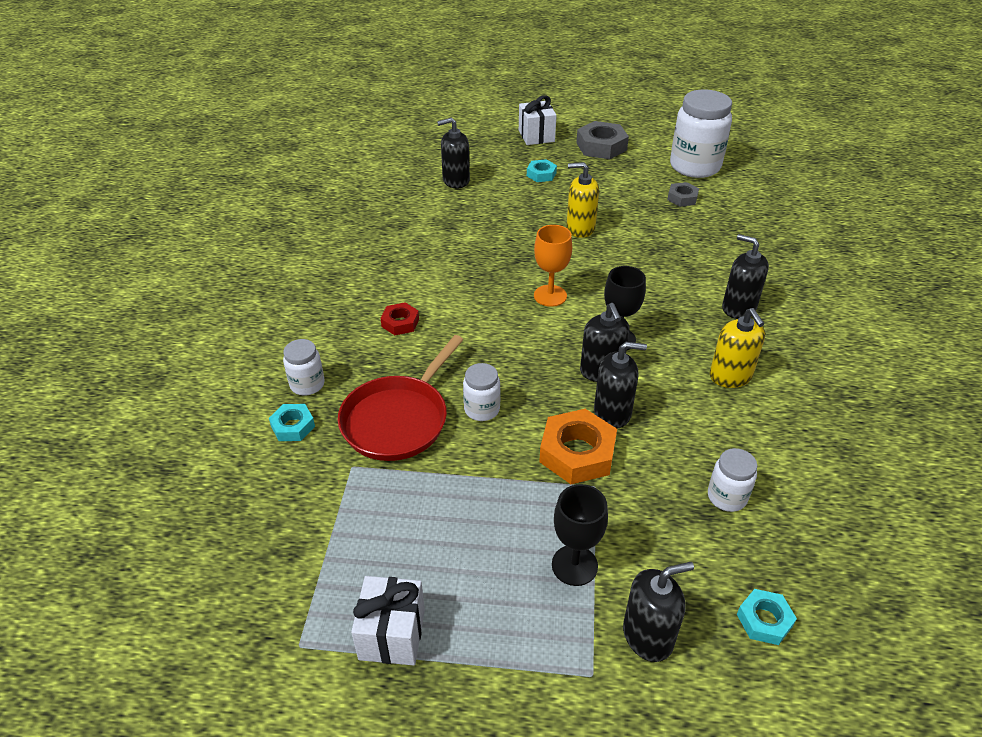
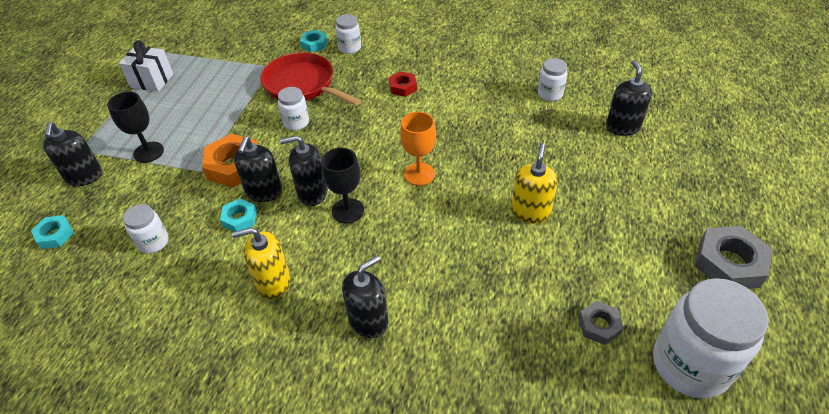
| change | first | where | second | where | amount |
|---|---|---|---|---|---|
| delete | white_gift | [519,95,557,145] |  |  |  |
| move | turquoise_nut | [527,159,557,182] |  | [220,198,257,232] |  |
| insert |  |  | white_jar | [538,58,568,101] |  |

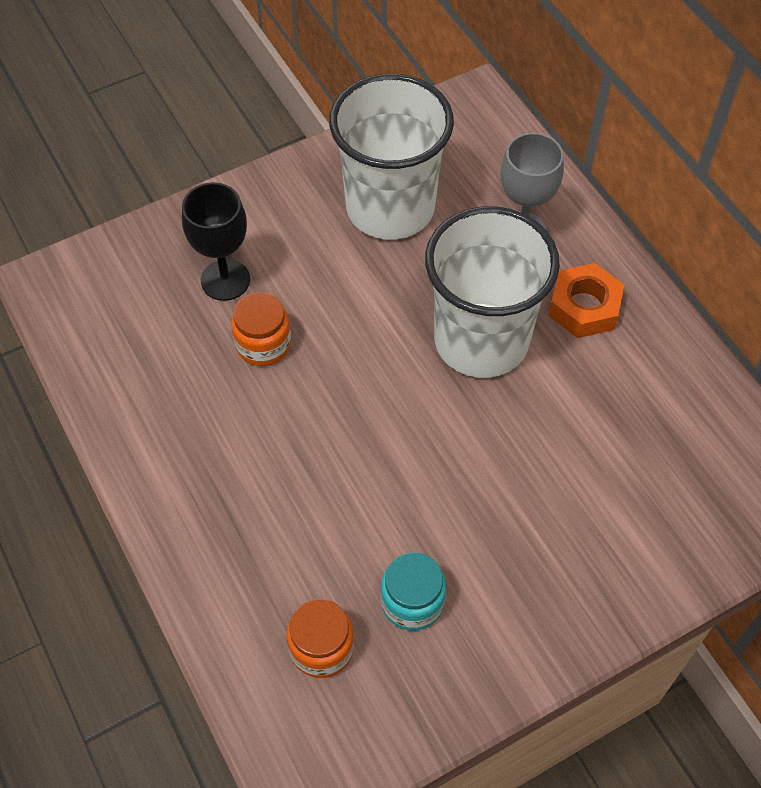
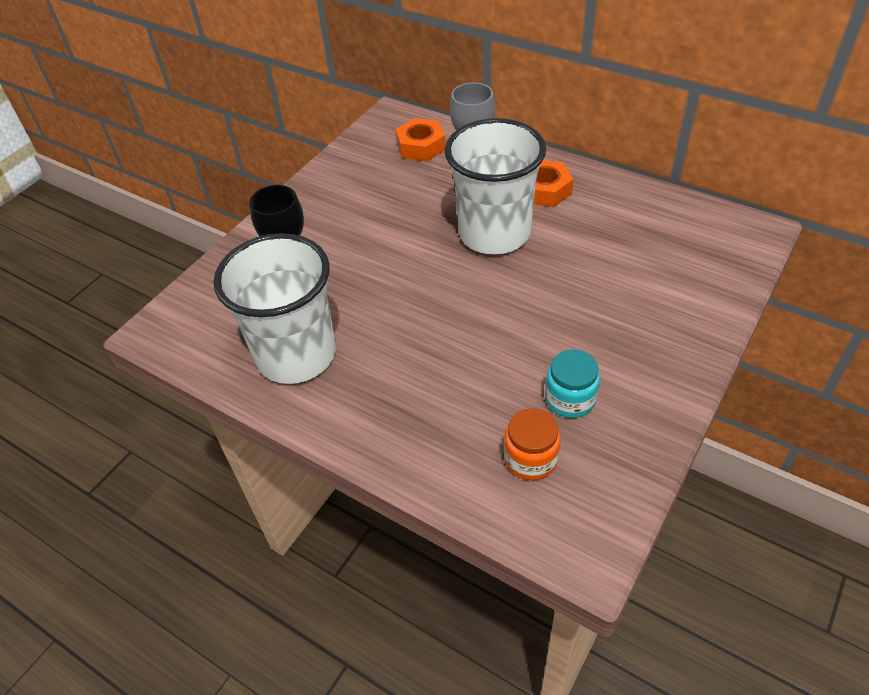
| change | first | where | second | where | amount |
|---|---|---|---|---|---|
| move | white_cup | [329,74,454,240] |  | [213,233,336,384] |  |
| delete | orange_jar | [231,292,291,366] |  |  |  |
| insert |  |  | orange_nut | [396,118,446,161] |  |

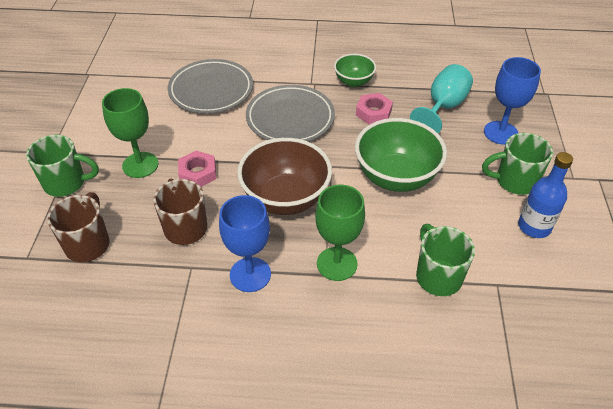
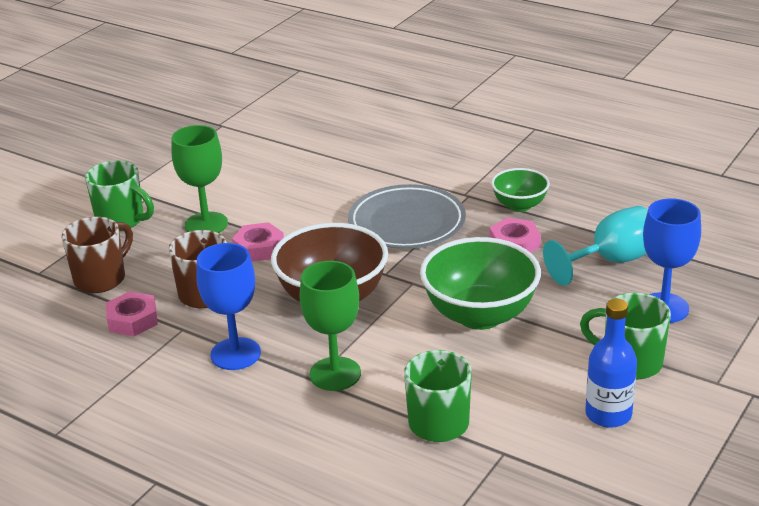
| change | first | where | second | where | amount |
|---|---|---|---|---|---|
| delete | grey_plate | [168,59,253,113] |  |  |  |
| insert |  |  | pink_nut | [106,291,158,337] |  |

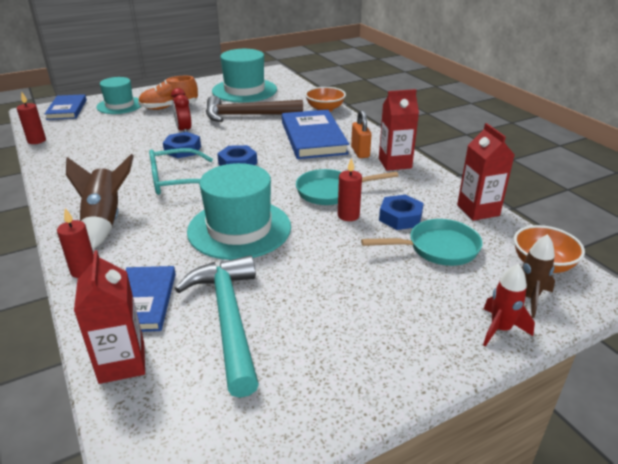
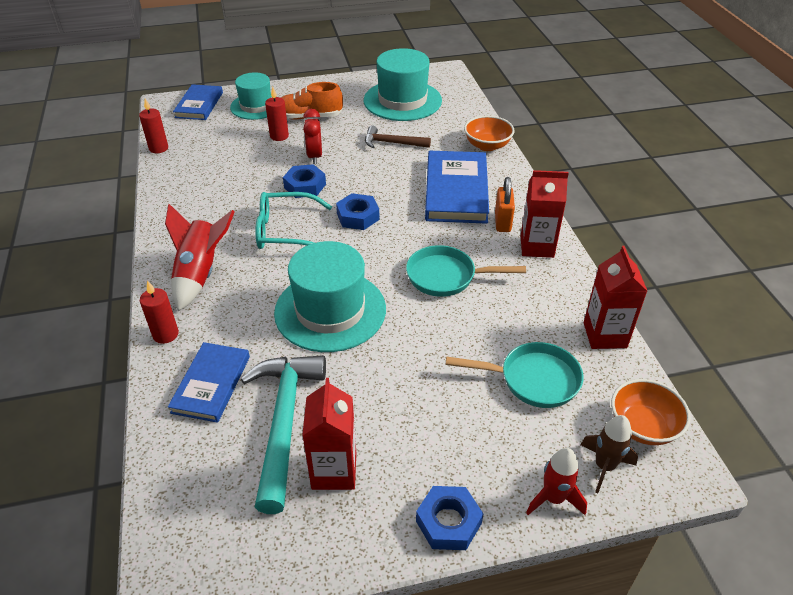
| change | first | where | second | where | amount |
|---|---|---|---|---|---|
| resize | brown_hammer | [206,96,303,122] |  | [365,125,431,148] | x0.57 |
| recolor | brown_rocket | [66,154,134,250] | red_rocket | [165,204,235,311] |  |
| move | red_candle | [338,158,362,221] |  | [265,87,289,141] |  |
| move | blue_nut | [379,195,424,230] |  | [416,486,483,550] |  |
| move | red_carton | [74,250,145,384] |  | [302,378,356,490] |  |

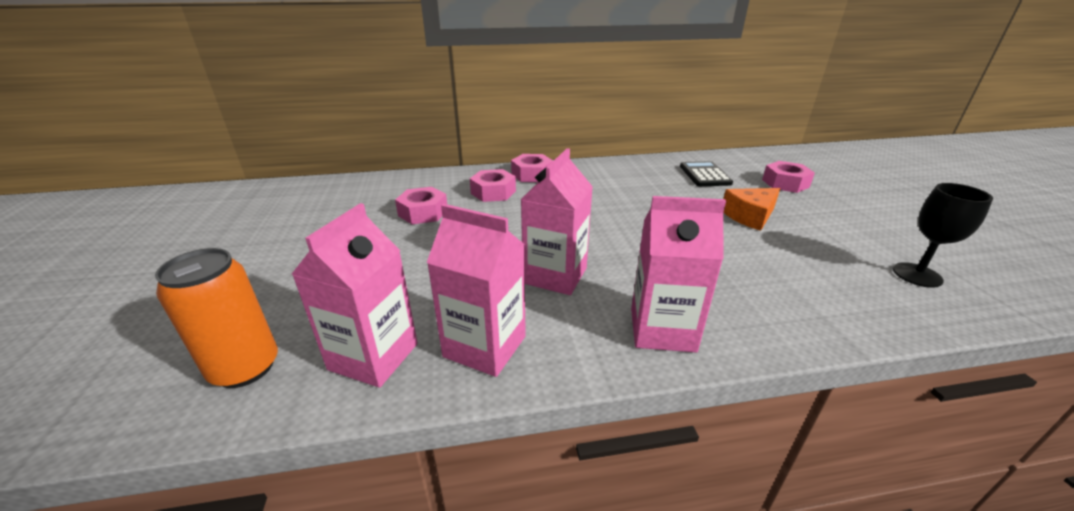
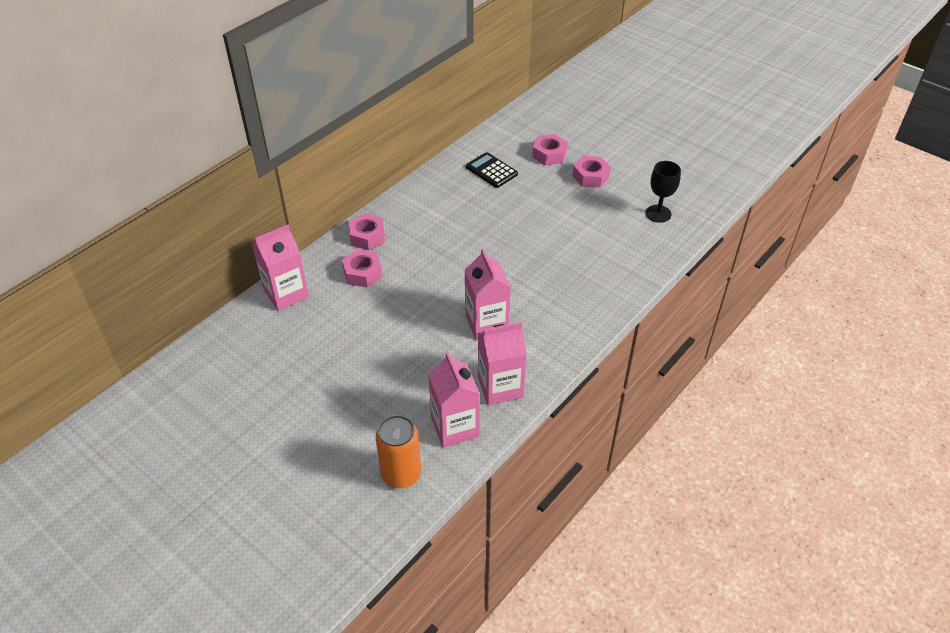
| change | first | where | second | where | amount |
|---|---|---|---|---|---|
| move | pink_nut | [395,187,447,224] |  | [573,156,611,188] |  |
| delete | orange_cheese | [723,188,780,231] |  |  |  |
| move | pink_carton | [631,196,726,352] |  | [252,225,309,311] |  |

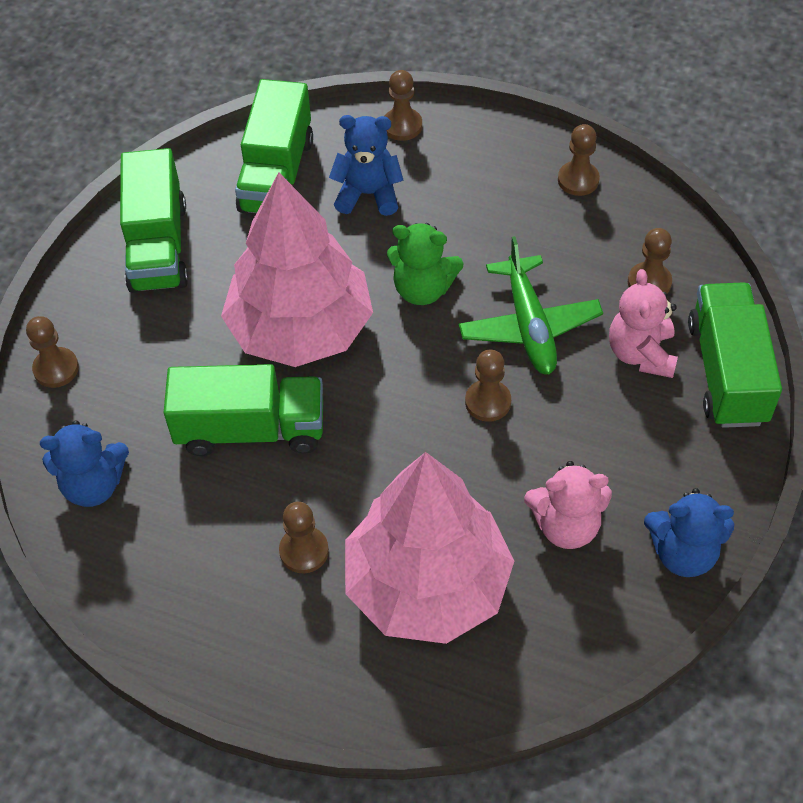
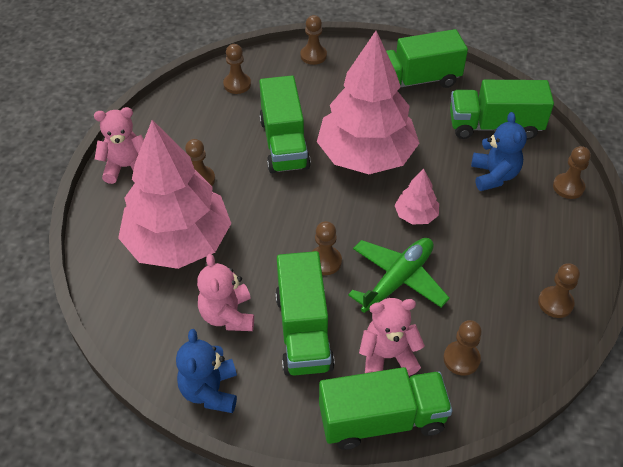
| change | first | where | second | where | amount |
|---|---|---|---|---|---|
| replace | green_teddy_bear | [387,223,464,305] | pink_tree | [395,169,439,225] |  |
| rotate | green_plane | [459,236,603,374] |  | [348,238,450,313] | 150 degrees clockwise |
| replace | blue_teddy_bear | [40,421,129,507] | brown_pawn | [223,44,251,94] |  |
| insert |  |  | pink_teddy_bear | [94,107,144,184] |  |
| insert |  |  | green_truck | [275,251,335,376] |  |

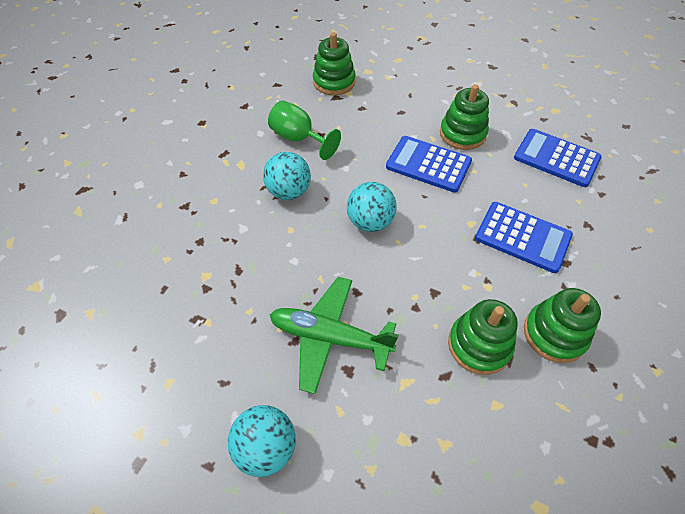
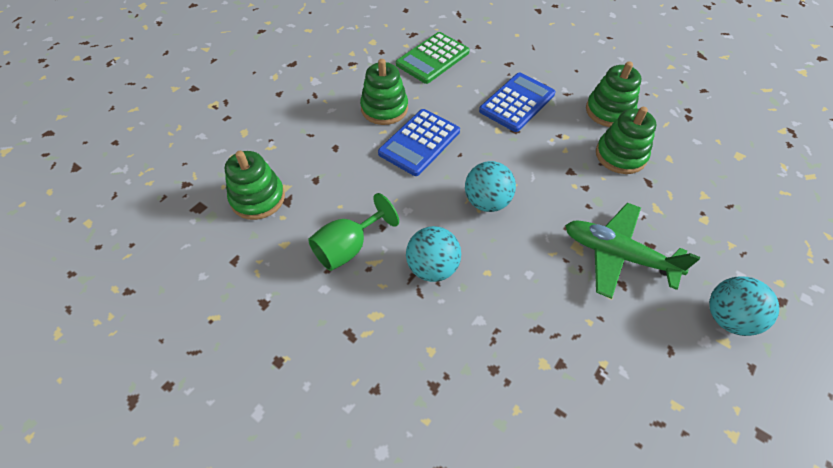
| change | first | where | second | where | amount |
|---|---|---|---|---|---|
| recolor | blue_calculator | [514,129,602,187] | green_calculator | [396,32,470,84] |  |
| rotate | green_plane | [270,277,399,394] |  | [565,203,700,299] | 90 degrees clockwise |

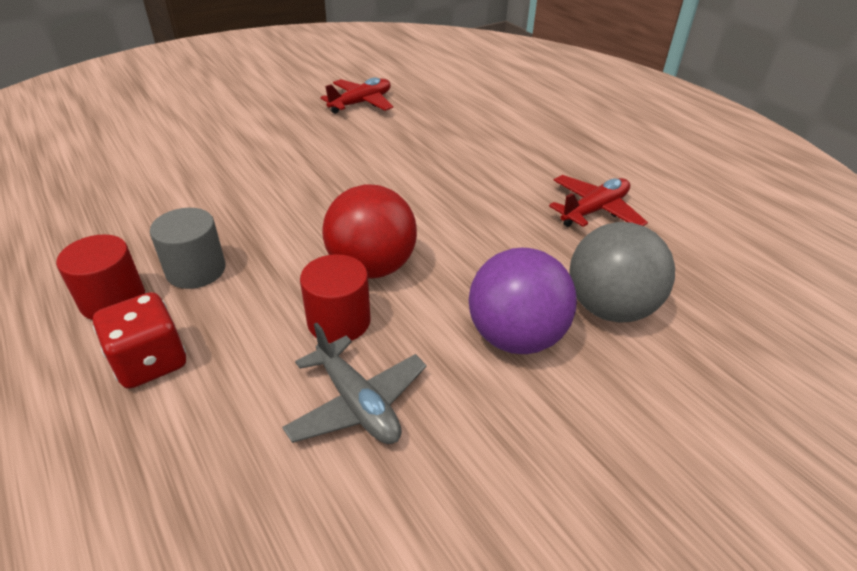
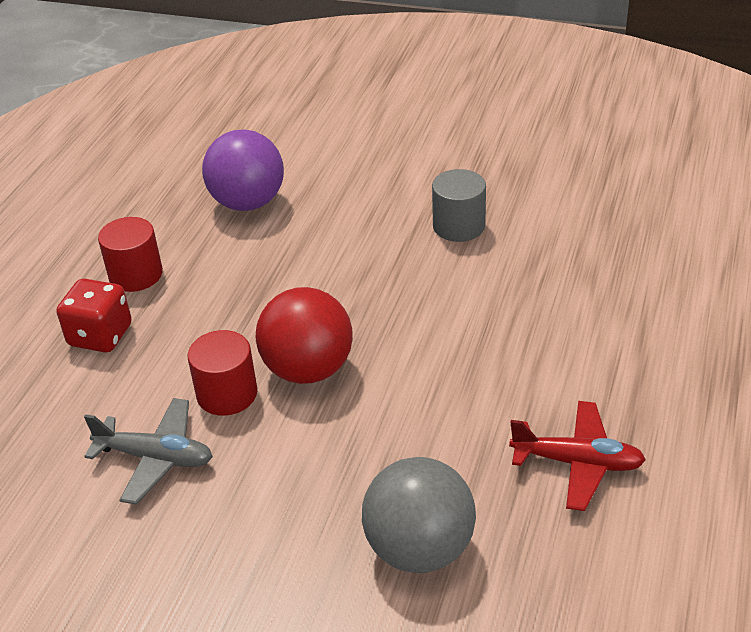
| change | first | where | second | where | amount |
|---|---|---|---|---|---|
| delete | red_plane | [320,77,393,114] |  |  |  |
| move | grey_cylinder | [150,208,226,289] |  | [432,169,486,242] |  |
| move | purple_ball | [469,248,577,354] |  | [202,130,284,211] |  |
| rotate | grey_plane | [282,323,427,444] |  | [84,398,213,505] | 90 degrees counterclockwise |

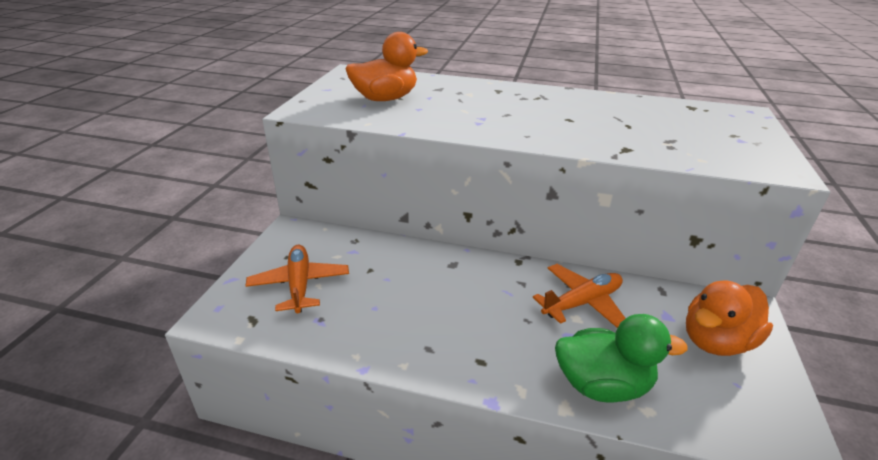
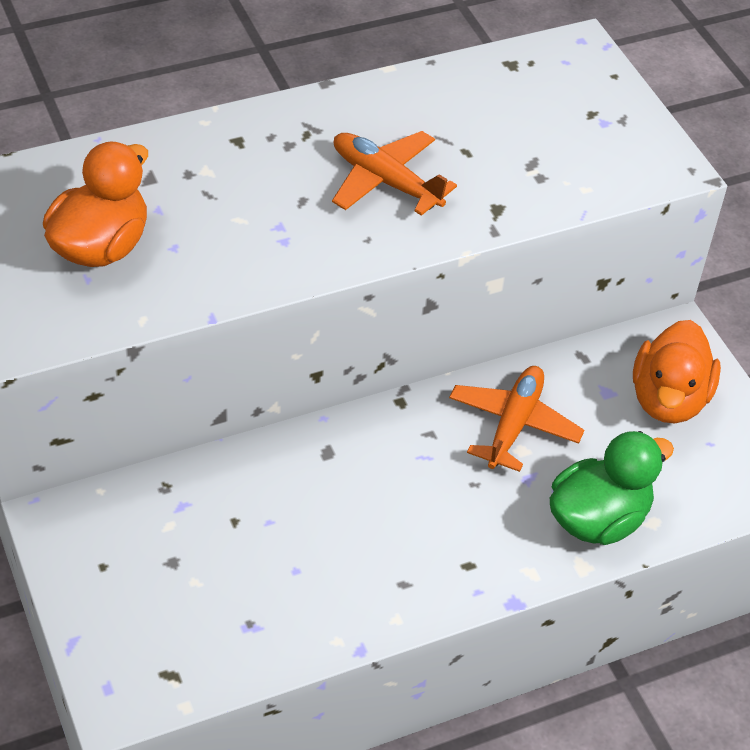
| change | first | where | second | where | amount |
|---|---|---|---|---|---|
| move | orange_plane | [246,245,349,313] |  | [332,131,457,216] |  |

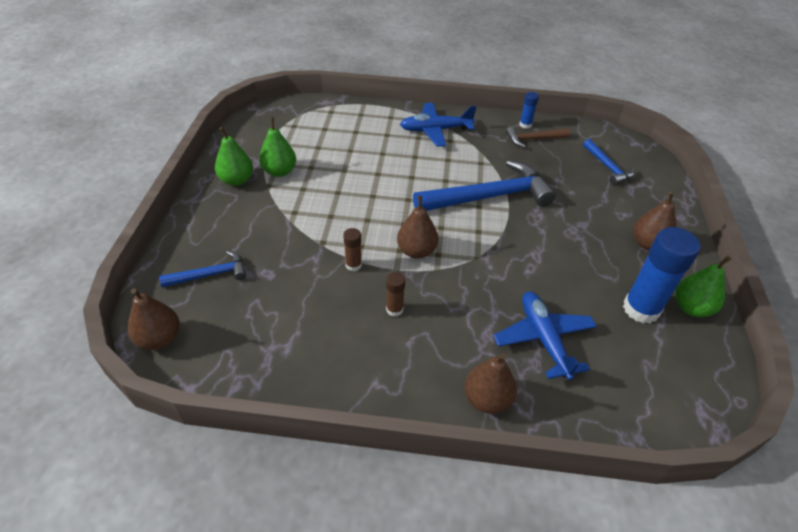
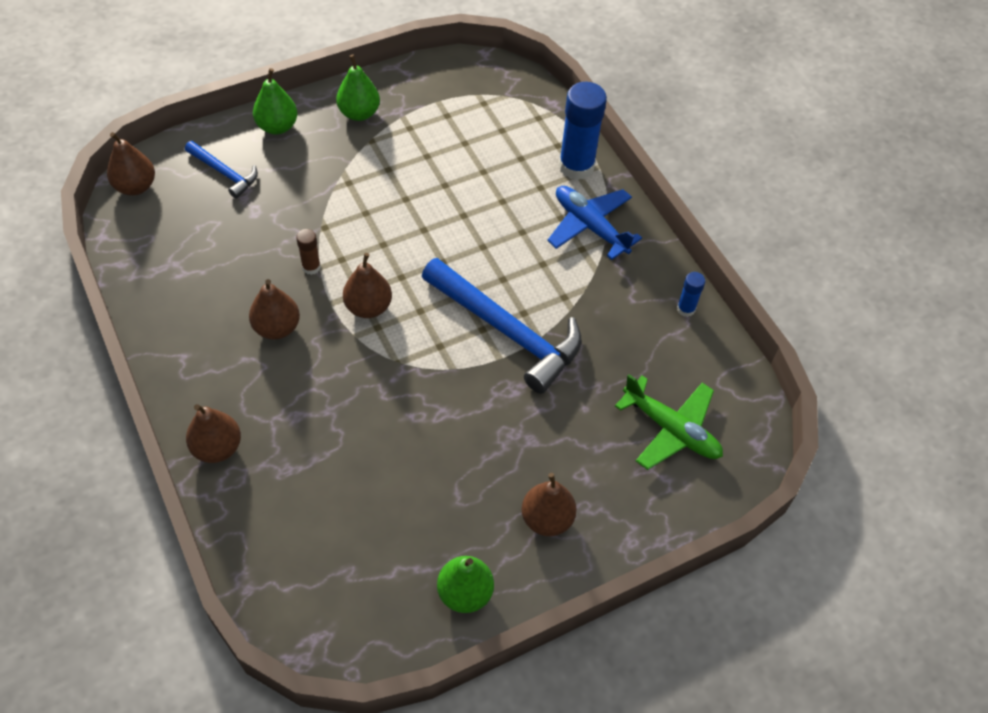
| change | first | where | second | where | amount |
|---|---|---|---|---|---|
| move | green_pear | [259,117,296,177] |  | [253,68,297,135] |  |
| delete | brown_hammer | [506,127,570,148] |  |  |  |
| replace | blue_hammer | [583,139,635,185] | green_plane | [615,374,723,470] |  |
| move | blue_glue_stick | [623,227,701,324] |  | [559,82,607,180] |  |
| replace | brown_glue_stick | [386,272,405,317] | brown_pear | [249,279,300,340] |  |
| delete | blue_plane | [494,291,597,380] |  |  |  |

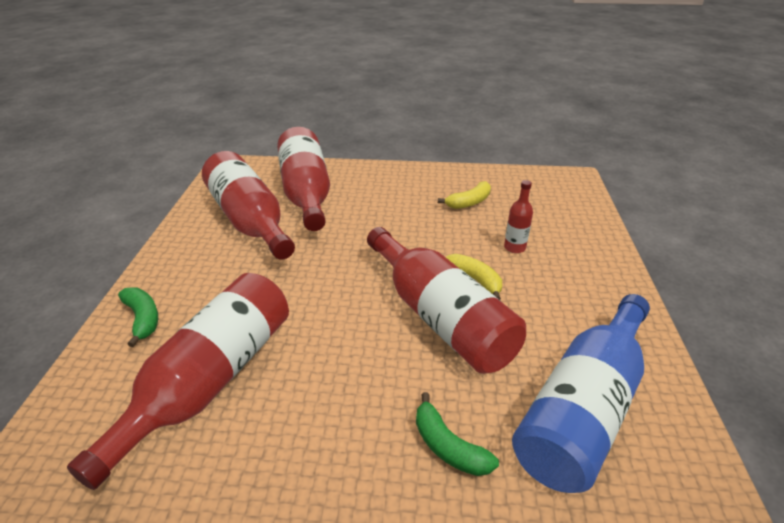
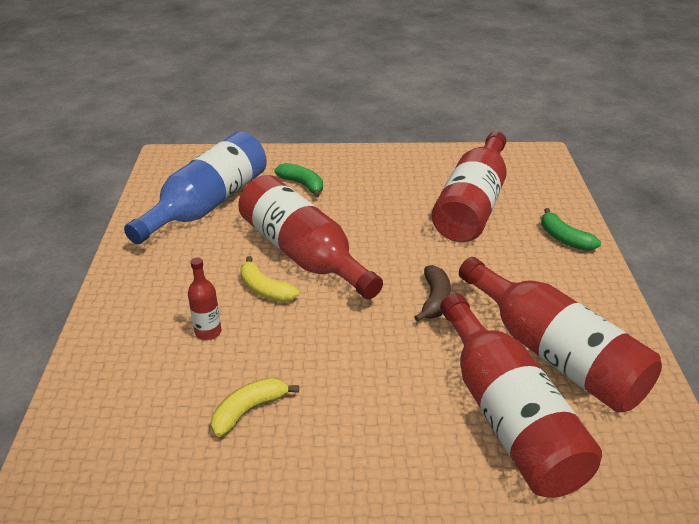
| change | first | where | second | where | amount |
|---|---|---|---|---|---|
| insert |  |  | brown_banana | [414,265,451,322] |  |

